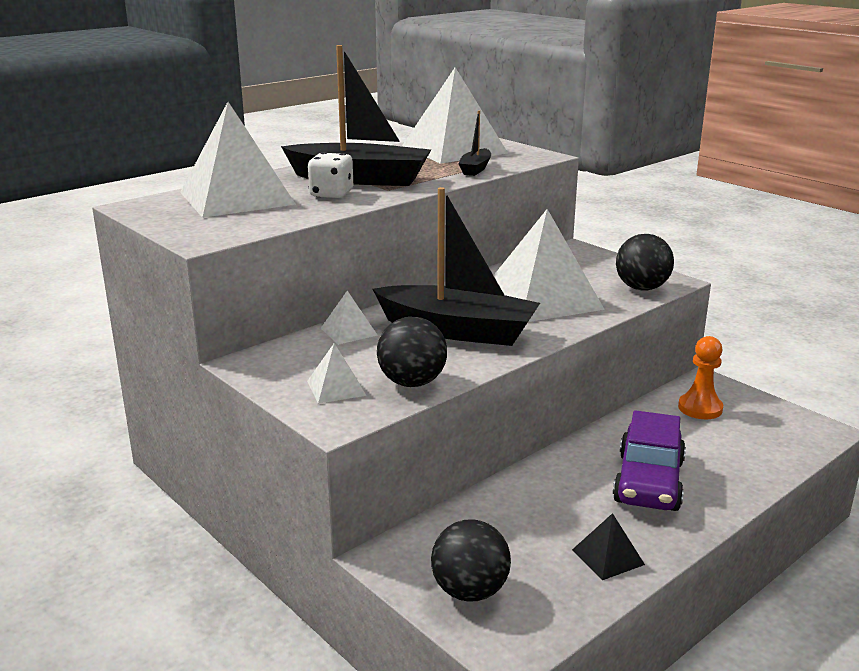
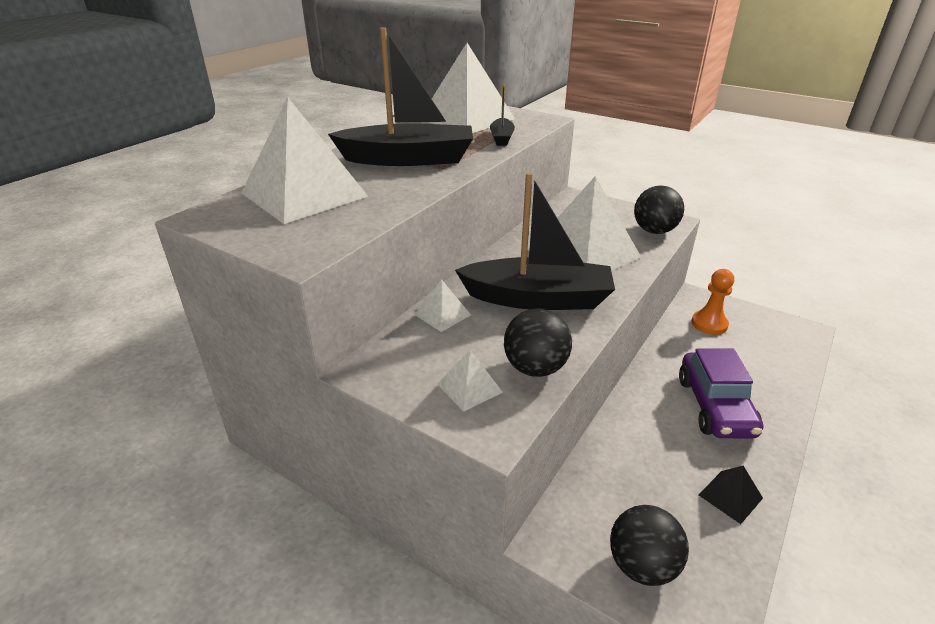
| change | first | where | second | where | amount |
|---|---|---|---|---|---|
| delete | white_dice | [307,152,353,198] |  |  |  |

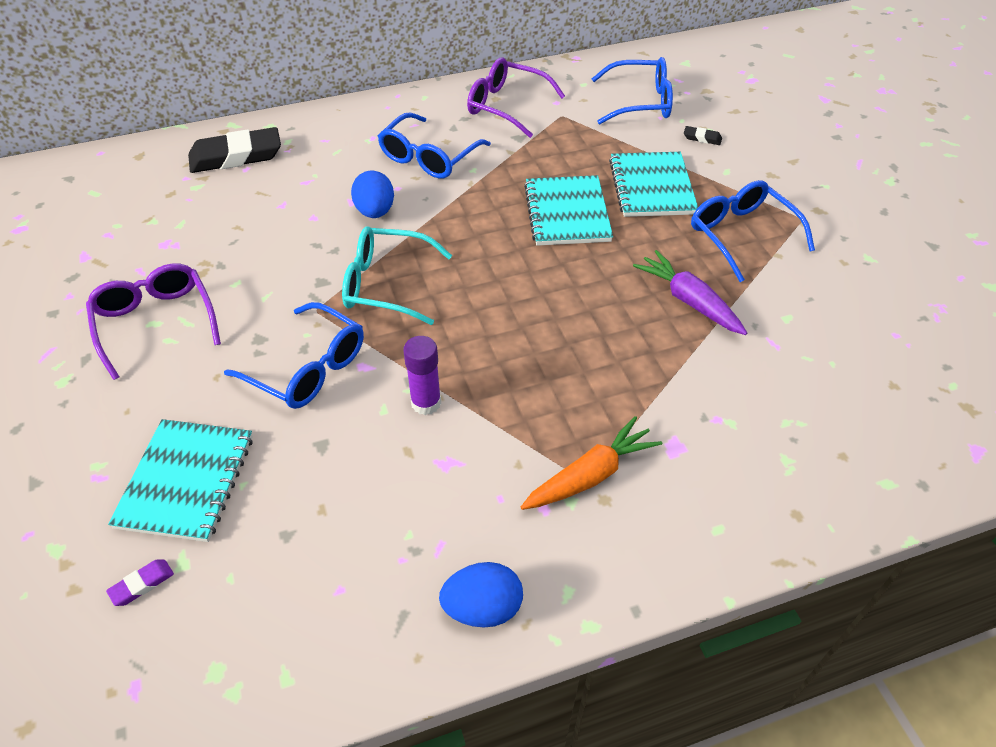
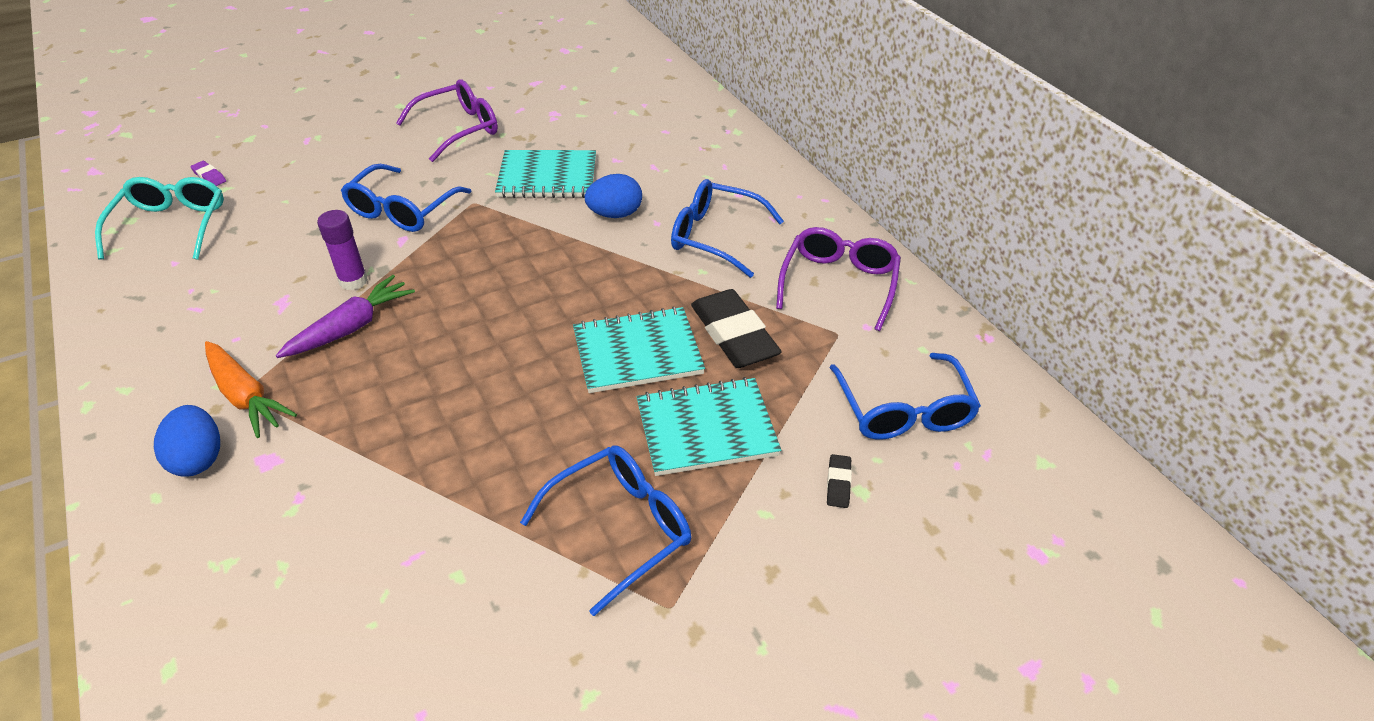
| change | first | where | second | where | amount |
|---|---|---|---|---|---|
| move | black_eraser | [188,127,281,173] |  | [691,289,782,368] |  |
| move | turquoise_glasses | [342,226,452,325] |  | [95,177,224,260] |  |
| move | purple_carrot | [633,250,747,335] |  | [276,275,415,358] |  |
| move | turquoise_notebook | [108,419,253,542] |  | [495,150,596,198] |  |
| move | blue_egg | [439,562,523,628] |  | [154,405,220,477] |  |

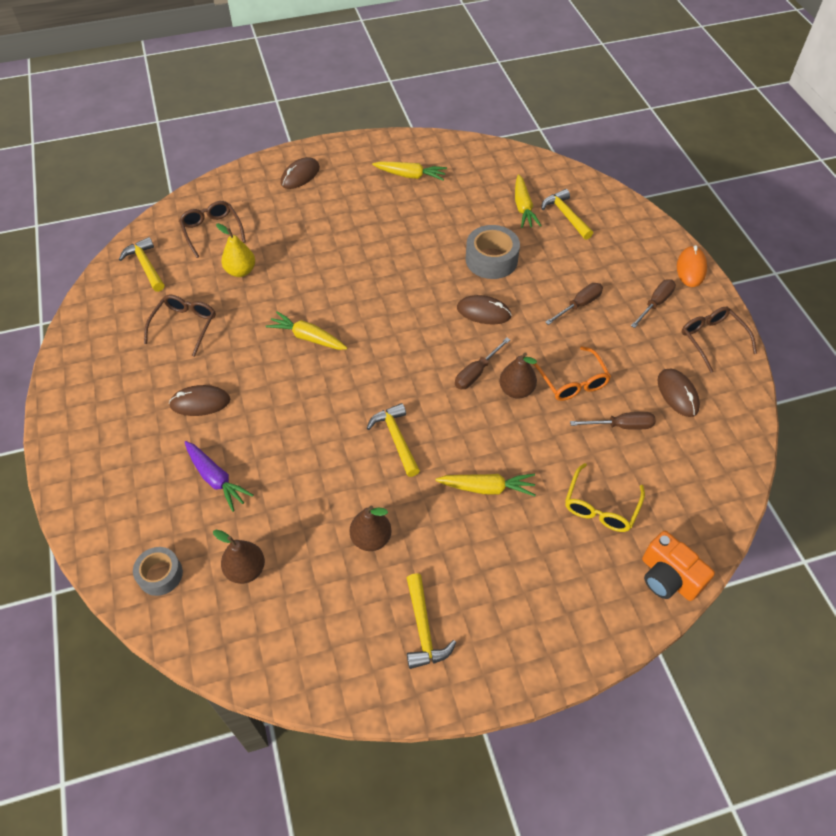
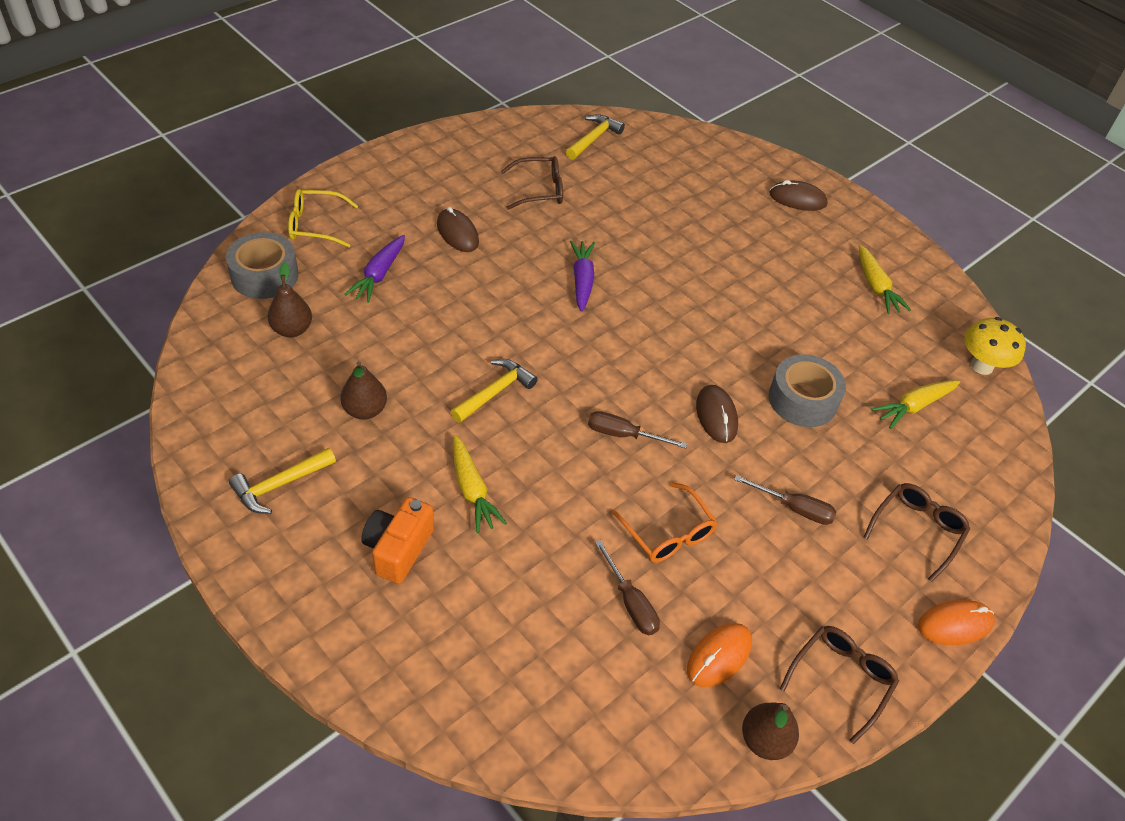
| change | first | where | second | where | amount |
|---|---|---|---|---|---|
| delete | yellow_hammer | [541,189,593,240] |  |  |  |
| move | brown_glasses | [179,201,246,258] |  | [863,483,970,582] |  |
| delete | yellow_pear | [216,223,255,277] |  |  |  |
| delete | brown_screwdriver | [631,279,676,328] |  |  |  |
| recolor | yellow_carrot | [266,311,348,350] | purple_carrot | [570,240,595,312] |  |
| rotate | orange_glasses | [533,346,611,401] |  | [611,482,718,563] | 75 degrees counterclockwise |
| move | brown_pear | [499,352,537,399] |  | [742,703,799,760] |  |
| recolor | brown_mouse | [657,369,700,417] | orange_mouse | [687,623,752,687] |  |
| move | yellow_glasses | [565,463,645,532] |  | [288,189,358,248] |  |
| move | orange_camera | [642,531,715,601] |  | [361,497,434,584] |  |
| resize | grey_tape | [133,547,183,596] |  | [226,232,298,299] | x1.56 |
| insert |  |  | yellow_mushroom | [965,317,1026,375] |  |

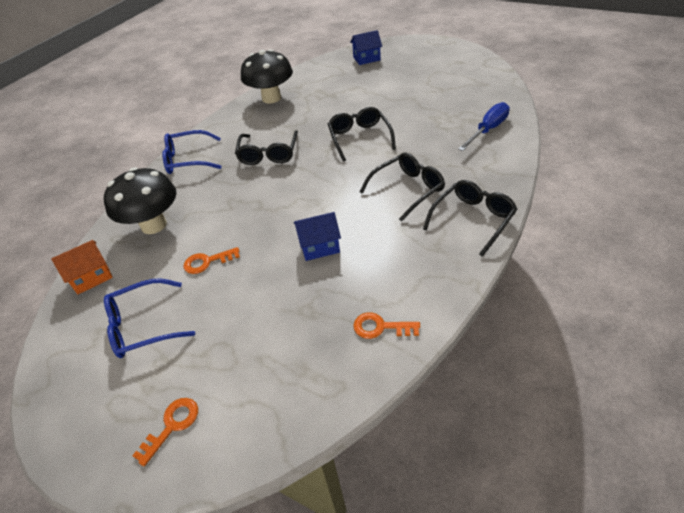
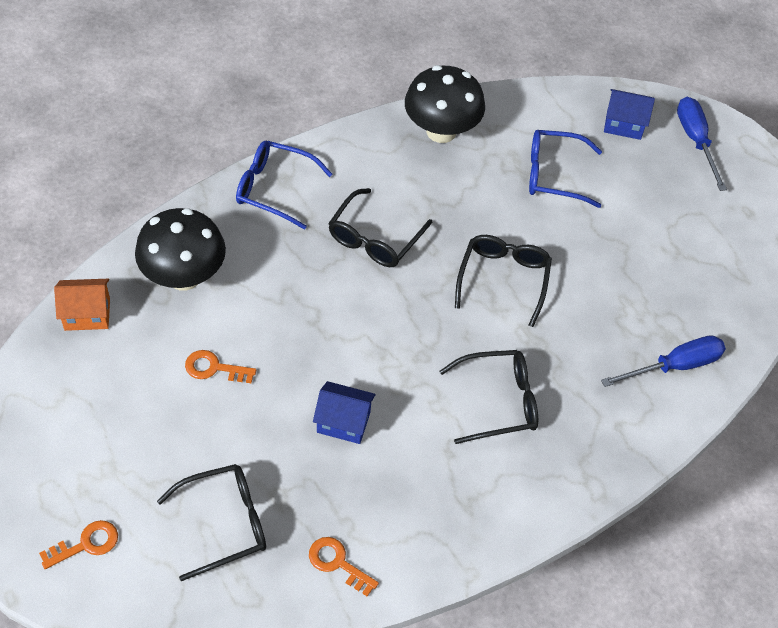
| change | first | where | second | where | amount |
|---|---|---|---|---|---|
| move | black_glasses | [423,180,517,257] |  | [157,464,266,581] |  |
| move | blue_glasses | [104,278,195,358] |  | [529,130,602,208] |  |
| insert |  |  | blue_screwdriver | [677,97,727,191] |  |

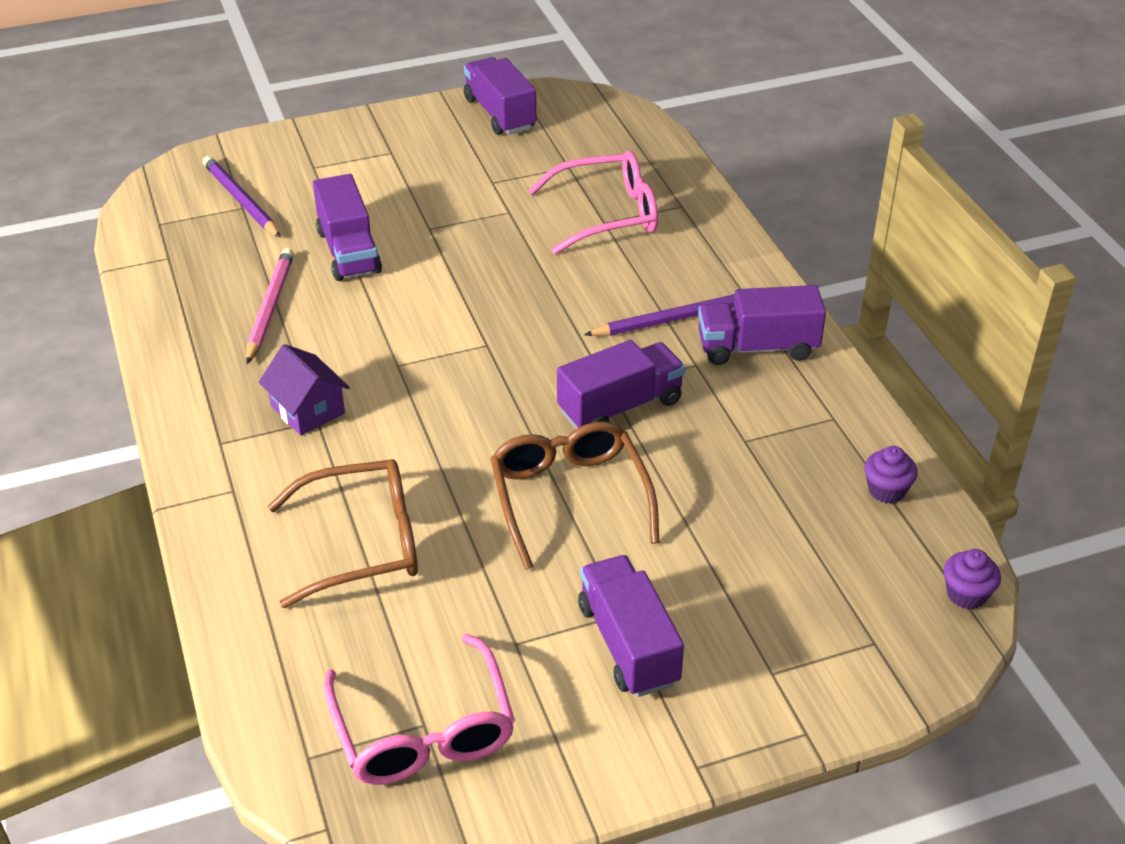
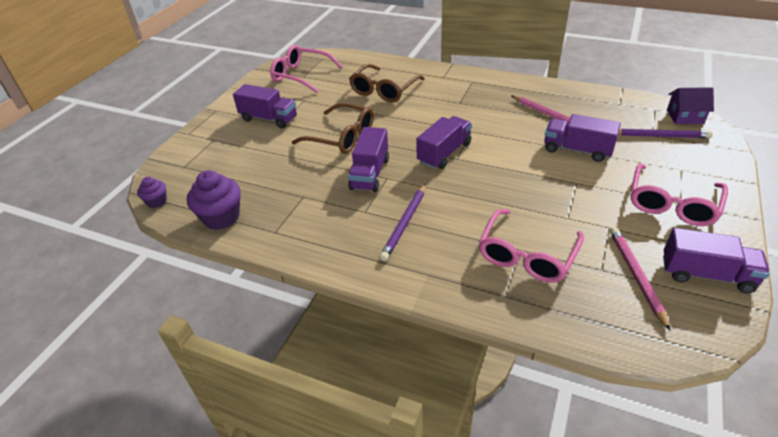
| change | first | where | second | where | amount |
|---|---|---|---|---|---|
| move | purple_truck | [698,285,826,365] |  | [416,116,472,169] |  |
| move | purple_house | [259,344,350,436] |  | [667,87,714,124] |  |
| resize | purple_cupcake | [864,446,918,504] |  | [187,170,241,230] | x1.80 |
| insert |  |  | pink_glasses | [631,164,728,226] |  |
| insert |  |  | pink_pencil | [610,227,671,331] |  |

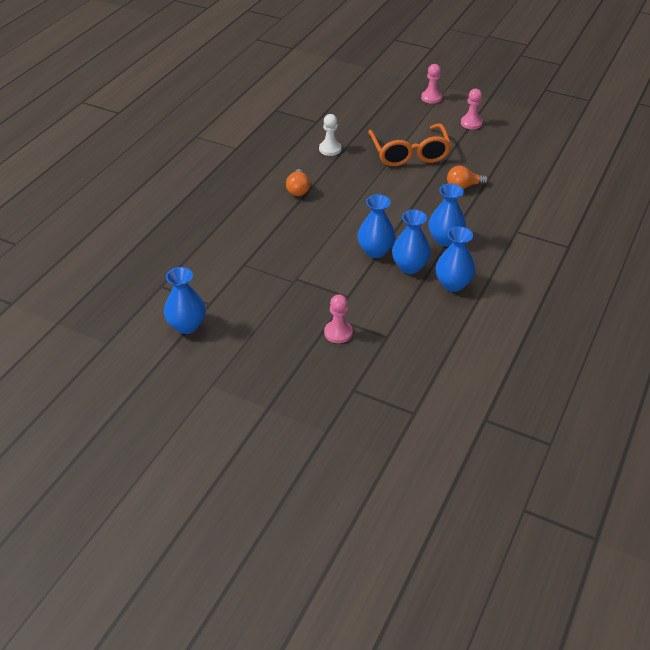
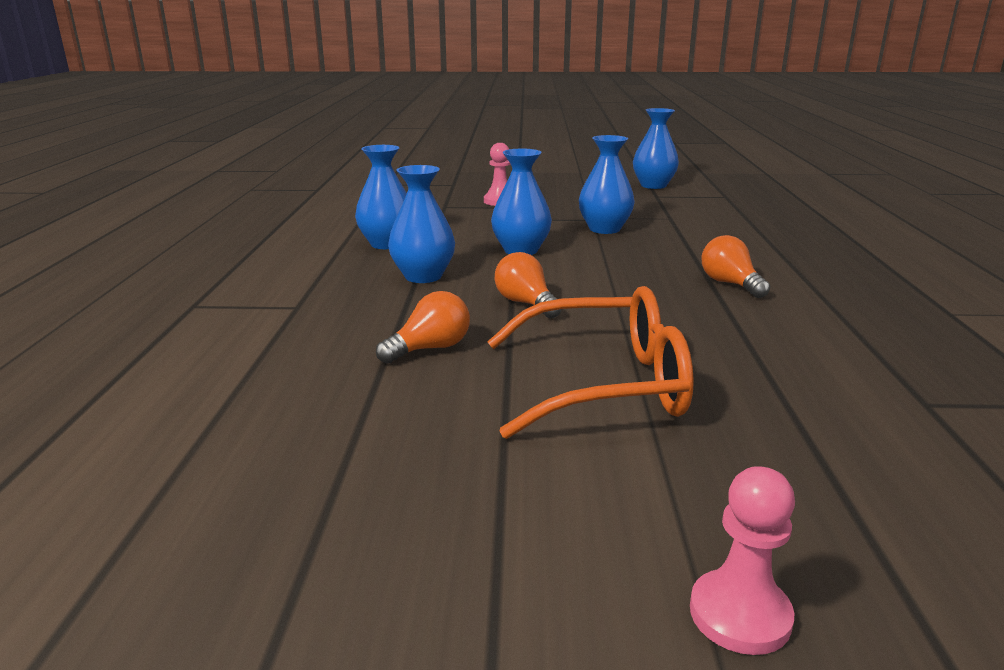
| change | first | where | second | where | amount |
|---|---|---|---|---|---|
| delete | pink_pawn | [461,89,483,129] |  |  |  |
| delete | white_pawn | [319,114,342,156] |  |  |  |
| rotate | orange_glasses | [368,123,451,166] |  | [487,286,694,439] | 120 degrees clockwise |
| move | blue_vase | [392,210,431,274] |  | [579,135,635,234] |  |
| insert |  |  | orange_light_bulb | [495,252,562,319] |  |

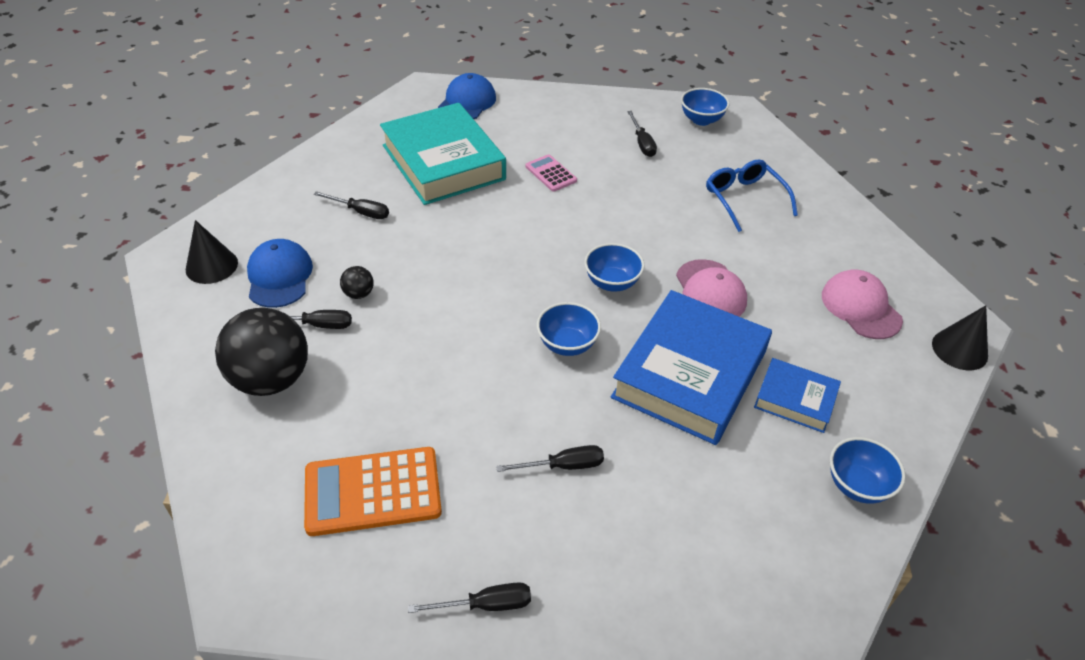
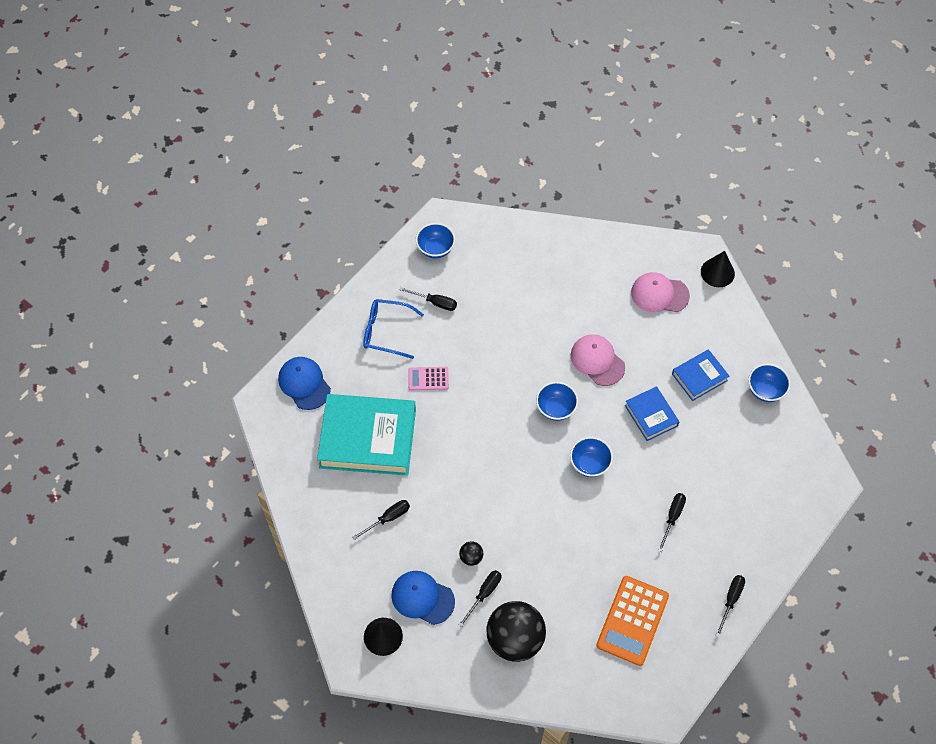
| change | first | where | second | where | amount |
|---|---|---|---|---|---|
| move | blue_glasses | [706,159,798,232] |  | [363,299,424,359] |  |
| rotate | pink_cap | [676,259,747,317] |  | [571,334,625,386] | 150 degrees counterclockwise |
| resize | blue_book | [611,290,772,445] |  | [625,386,679,441] | x0.50 |

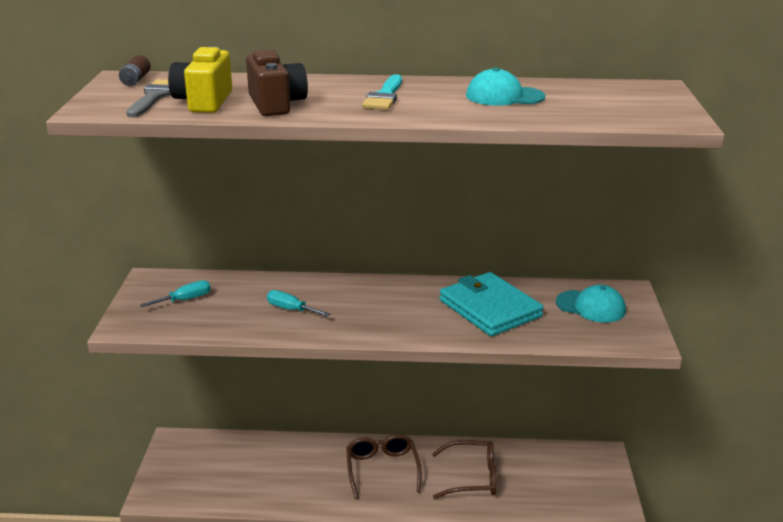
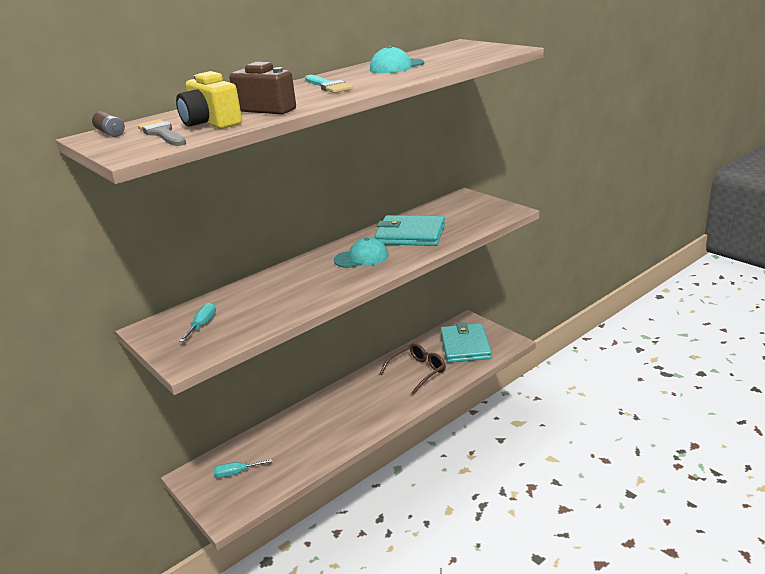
| change | first | where | second | where | amount |
|---|---|---|---|---|---|
| move | turquoise_cap | [556,285,626,323] |  | [334,237,389,268] |  |
| move | turquoise_screwdriver | [267,290,330,317] |  | [213,459,272,478] |  |
| delete | brown_glasses | [346,434,422,499] |  |  |  |
| insert |  |  | turquoise_wallet | [441,322,492,363] |  |

